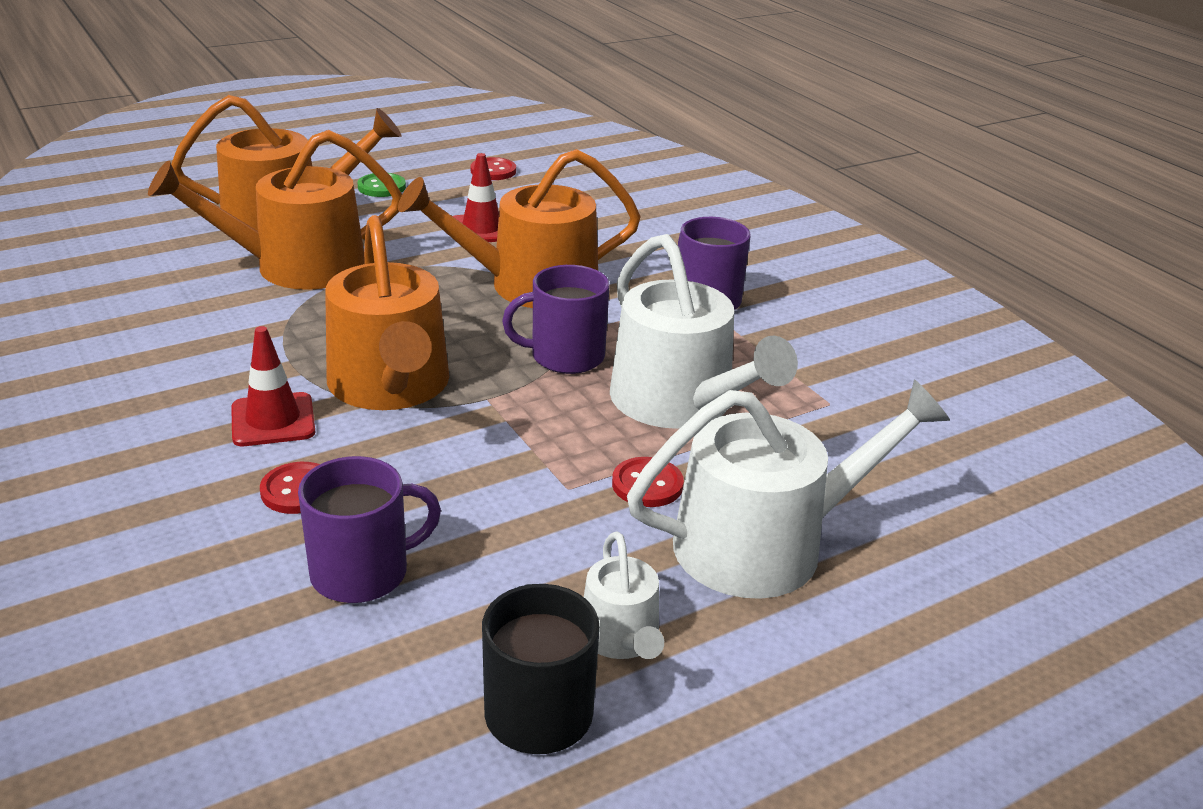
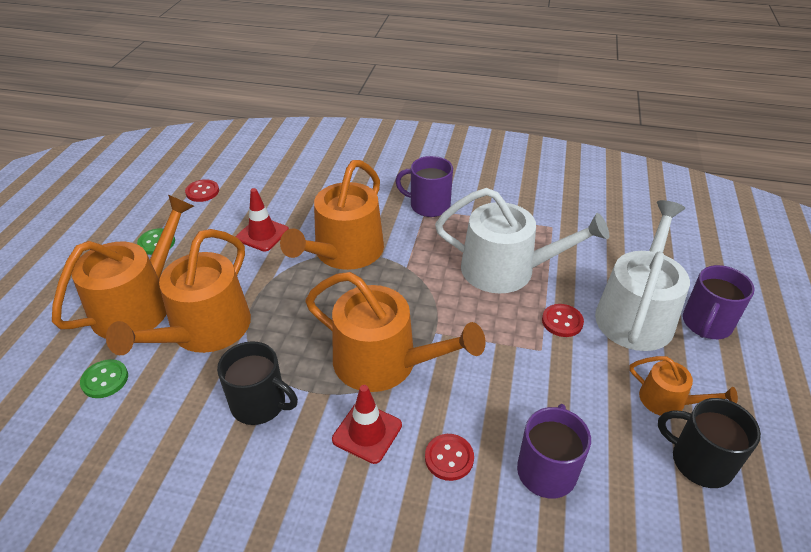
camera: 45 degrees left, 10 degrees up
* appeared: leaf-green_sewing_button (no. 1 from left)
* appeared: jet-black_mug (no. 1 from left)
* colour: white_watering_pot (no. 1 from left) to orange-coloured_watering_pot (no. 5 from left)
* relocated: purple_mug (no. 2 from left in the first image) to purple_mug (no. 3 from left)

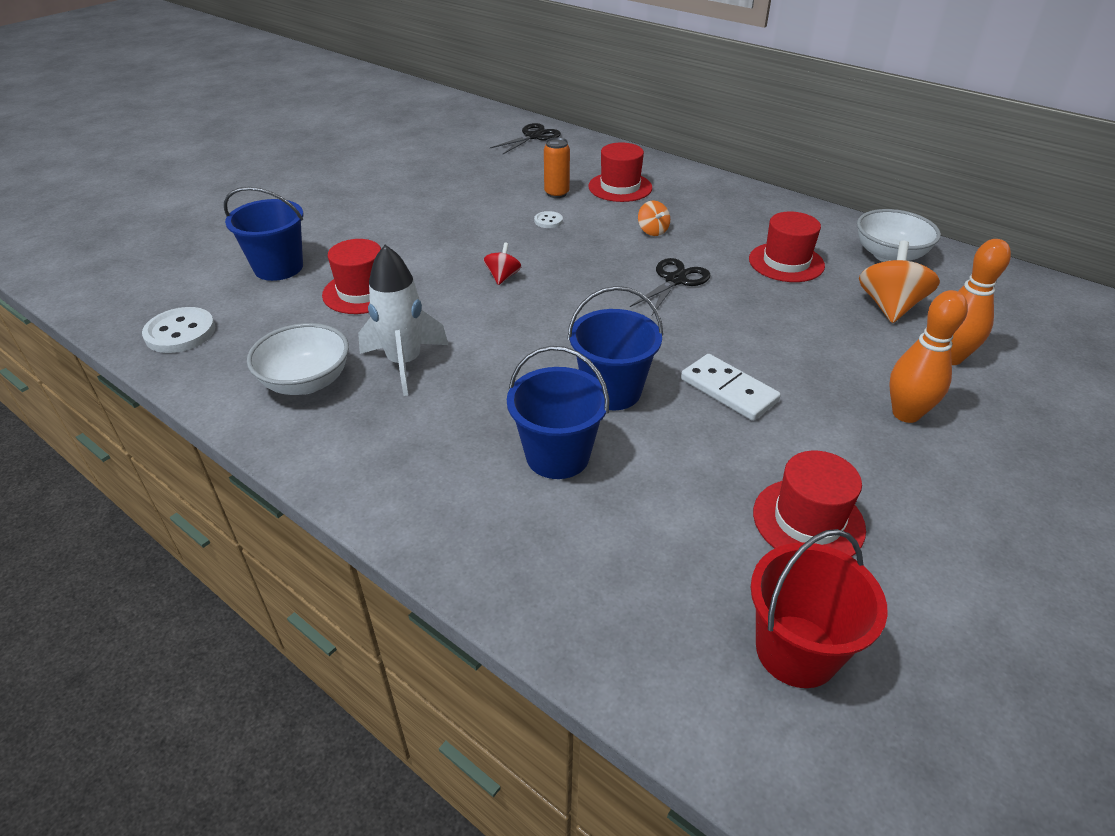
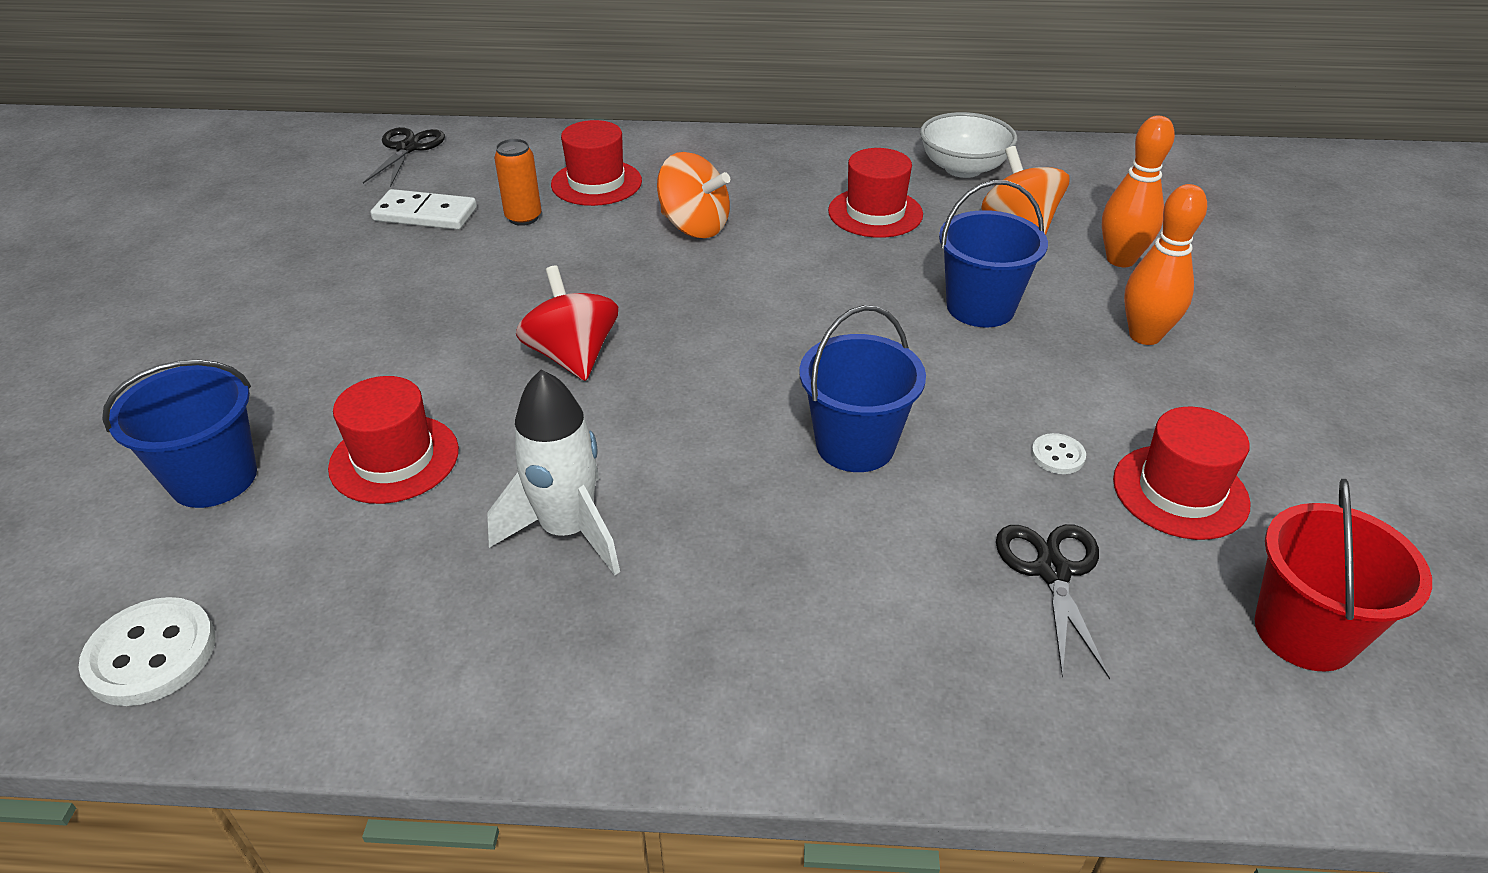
camera: 35 degrees left, 0 degrees up
* relocated: white_domino_tile
* size: crimson_spinning_top x1.82
* size: orange-coloured_spinning_top (no. 1 from left) x1.82
* relocated: cobalt_pail (no. 2 from left in the first image) to cobalt_pail (no. 3 from left)
* relocated: jet-black_scissors (no. 2 from left)
* relocated: white_sewing_button (no. 2 from left)
* missing: white_deep_dish (no. 1 from left)

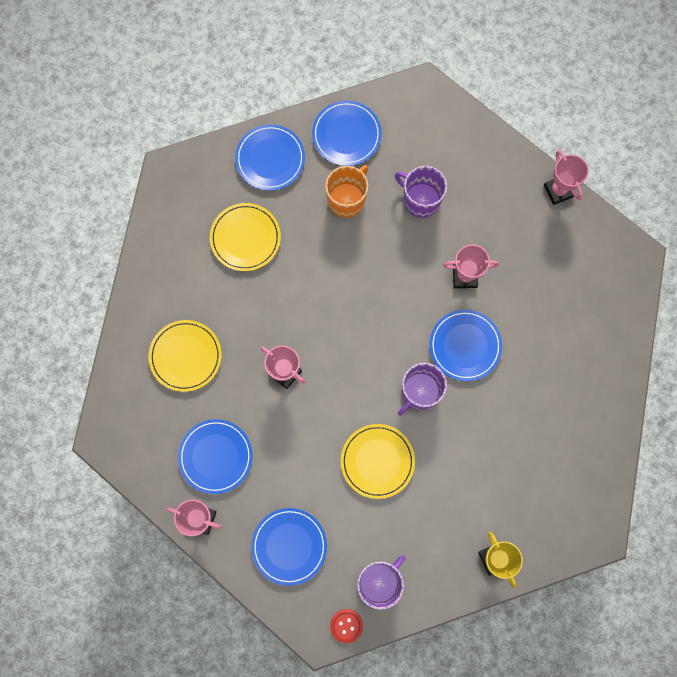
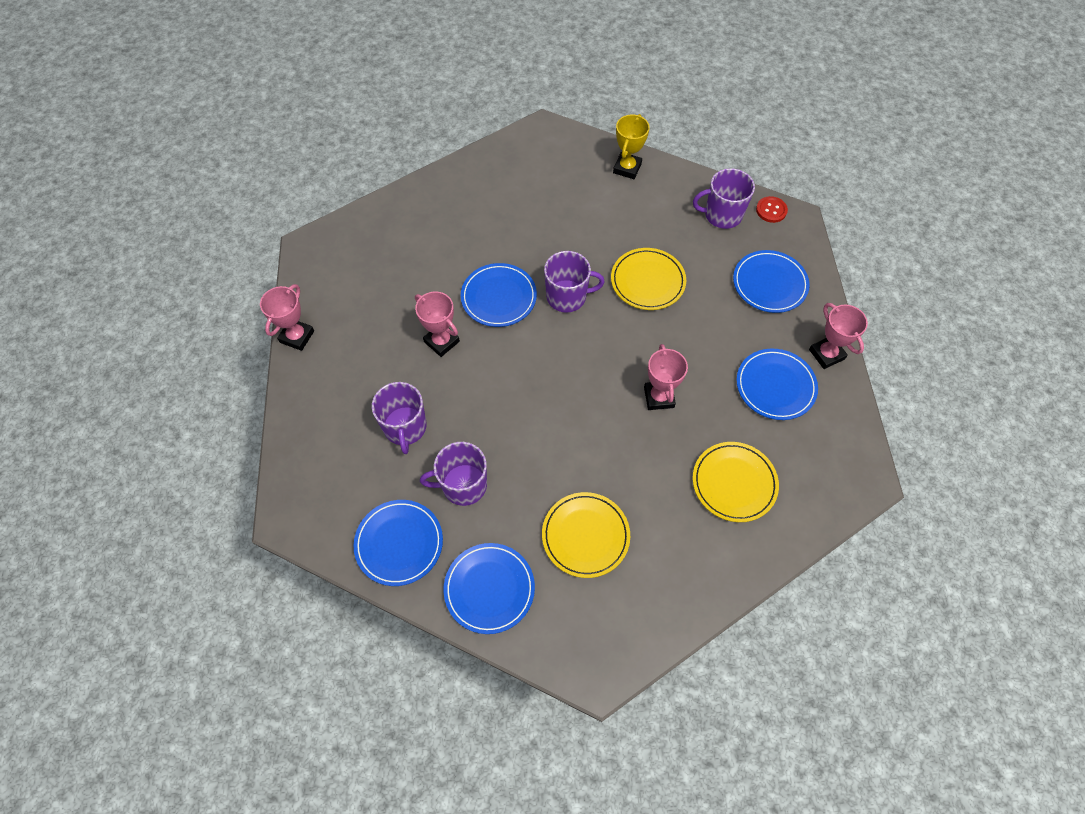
camera: 135 degrees left, 15 degrees down
* colour: orange-coloured_mug to purple_mug (no. 2 from left)

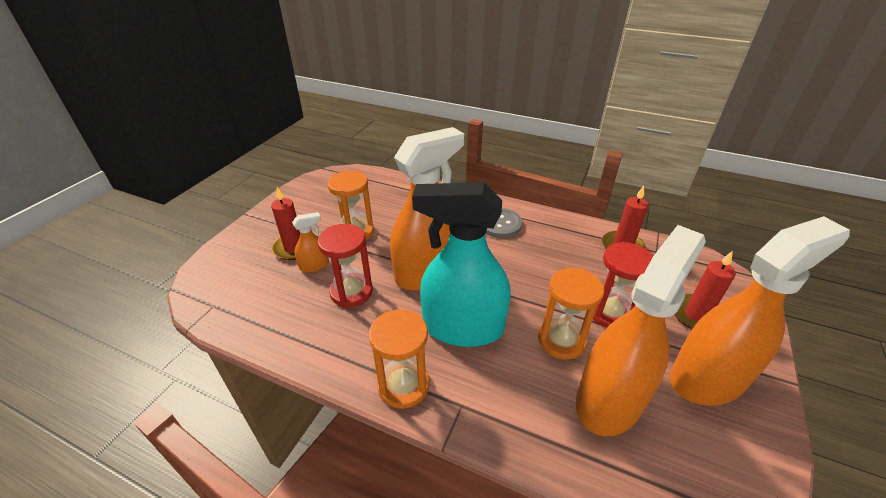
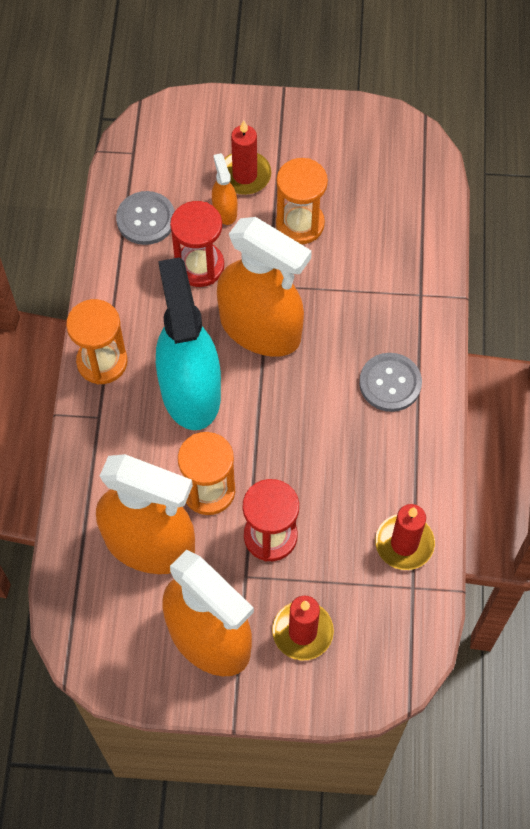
camera: 70 degrees right, 25 degrees up
* appeared: grey_sewing_button (no. 1 from left)
* spun: orange-coloured_spray_cleaner (no. 1 from left in the first image) 150 degrees counterclockwise

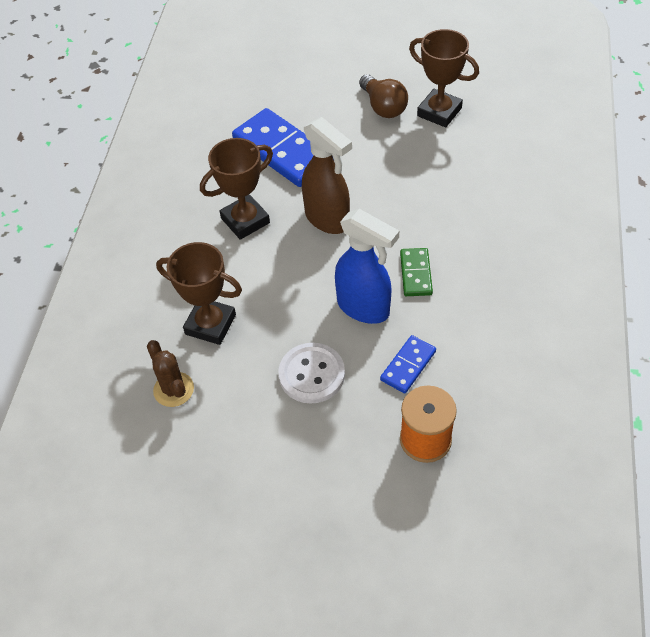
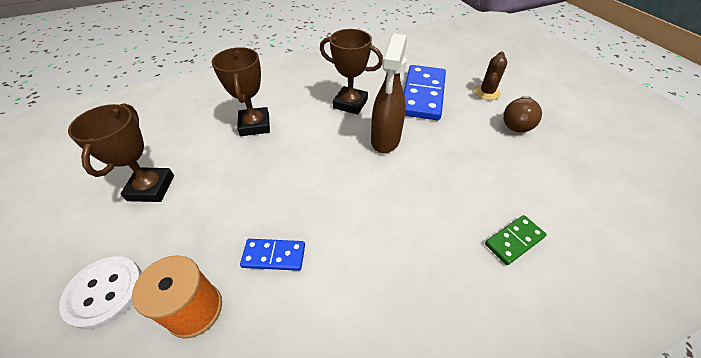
camera: 55 degrees right, 5 degrees down
* relocated: white_sewing_button
* relocated: brown_prize_cup (no. 3 from left in the first image) to brown_prize_cup (no. 1 from left)
* relocated: brown_prickly_plant
* relocated: leaf-green_domino_tile
* missing: cobalt_spray_cleaner

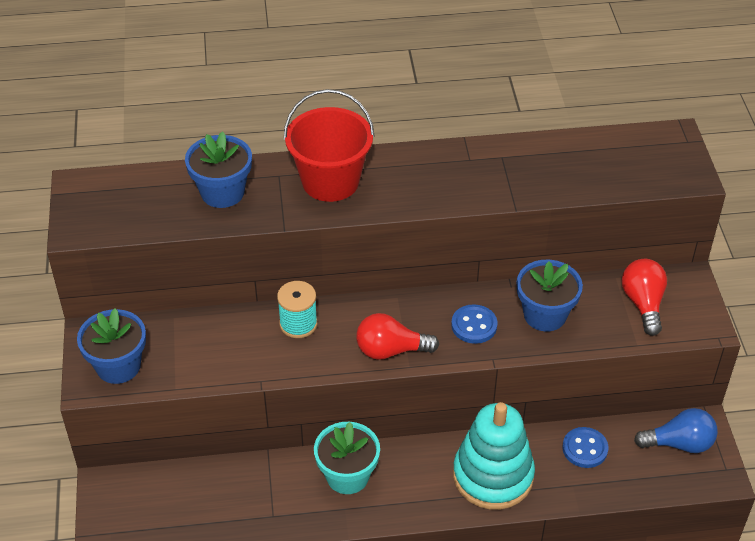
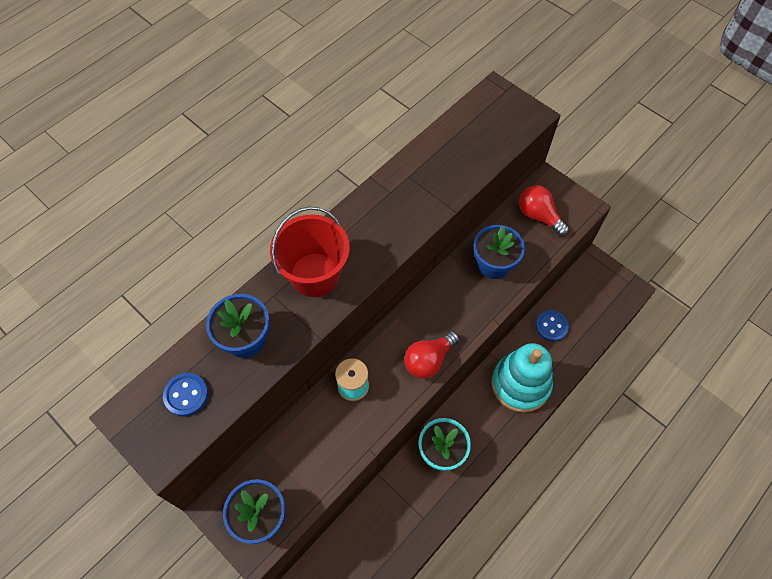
camera: 40 degrees left, 15 degrees up
* relocated: cobalt_sewing_button (no. 1 from left)
* missing: cobalt_lightbulb

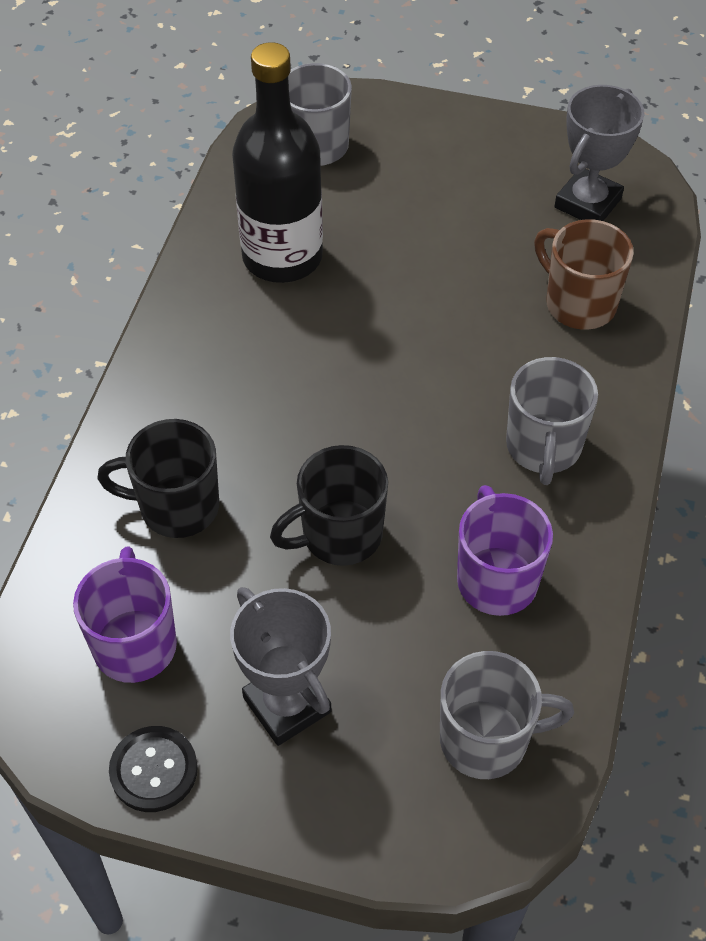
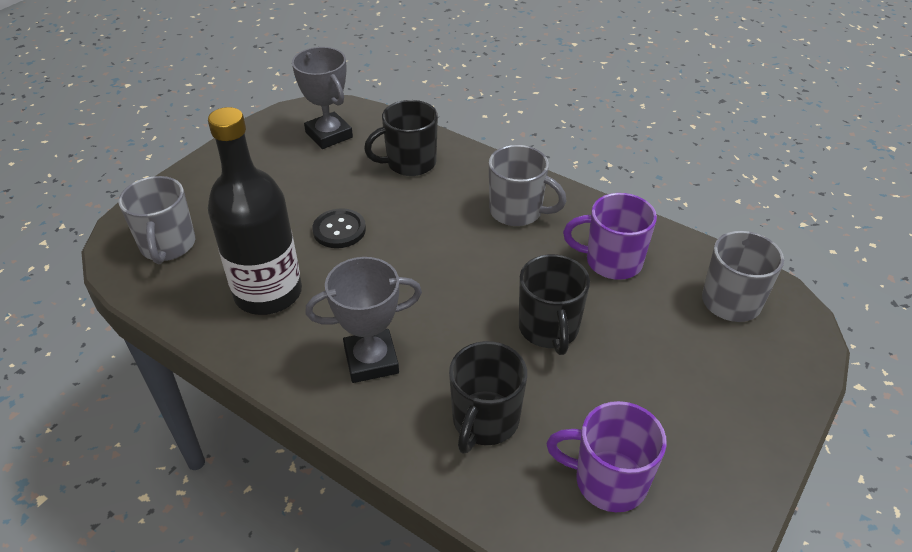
camera: 70 degrees left, 10 degrees down
* relocated: grey_prize_cup (no. 1 from left in the first image) to grey_prize_cup (no. 2 from left)
* relocated: jet-black_sewing_button
* colour: brown_mug to jet-black_mug (no. 1 from left)

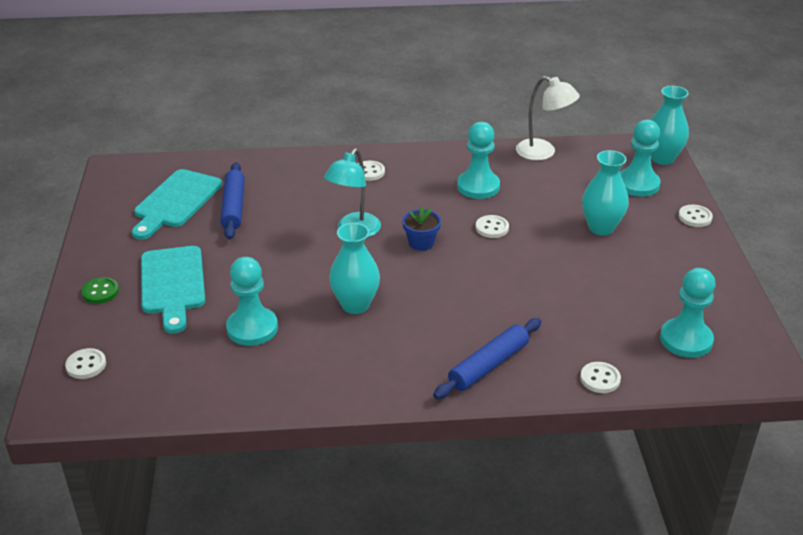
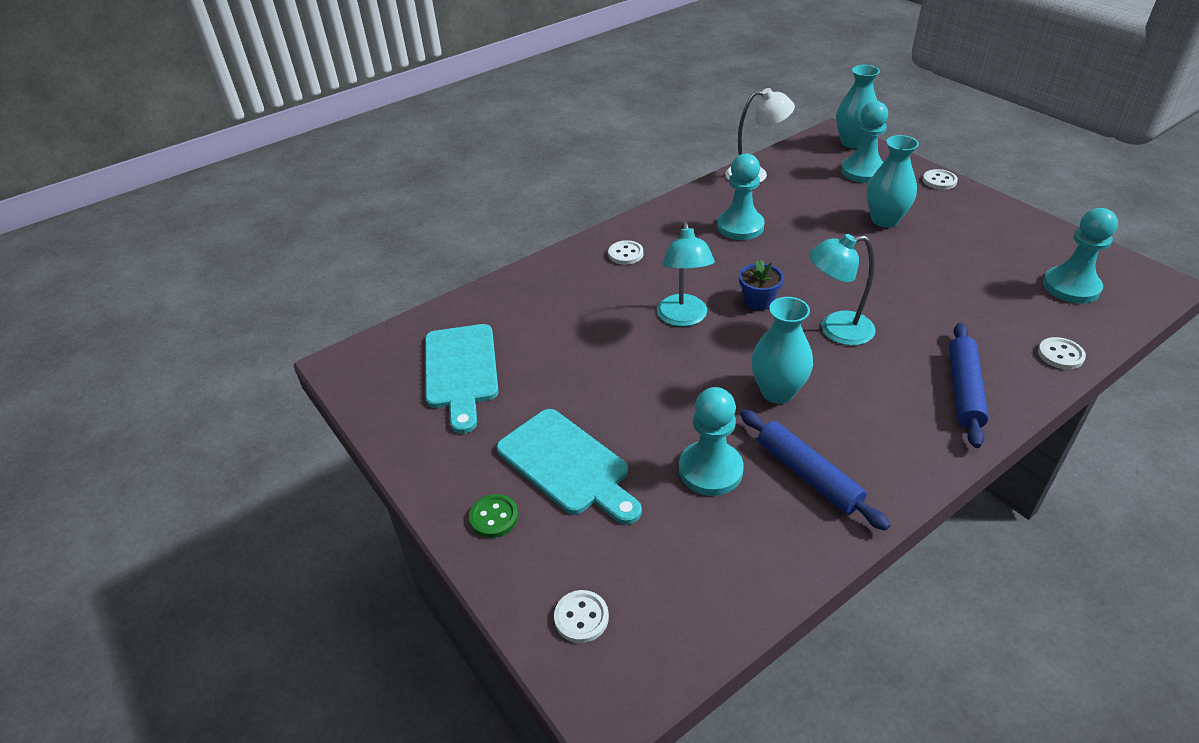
camera: 30 degrees left, 5 degrees up
* relocated: cobalt_dough_roller (no. 1 from left)
* appeared: aqua_desk_lamp (no. 2 from left)
* missing: white_sewing_button (no. 3 from left)

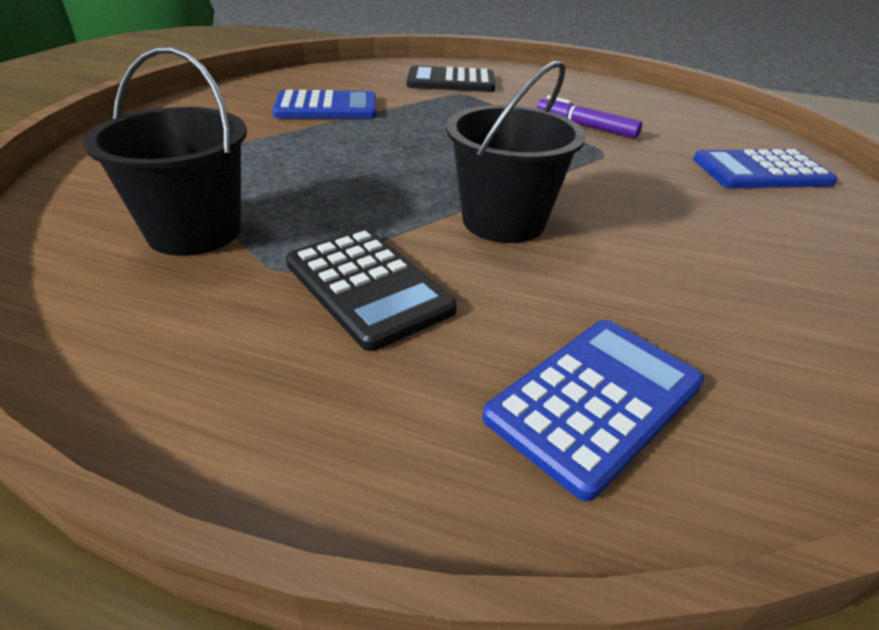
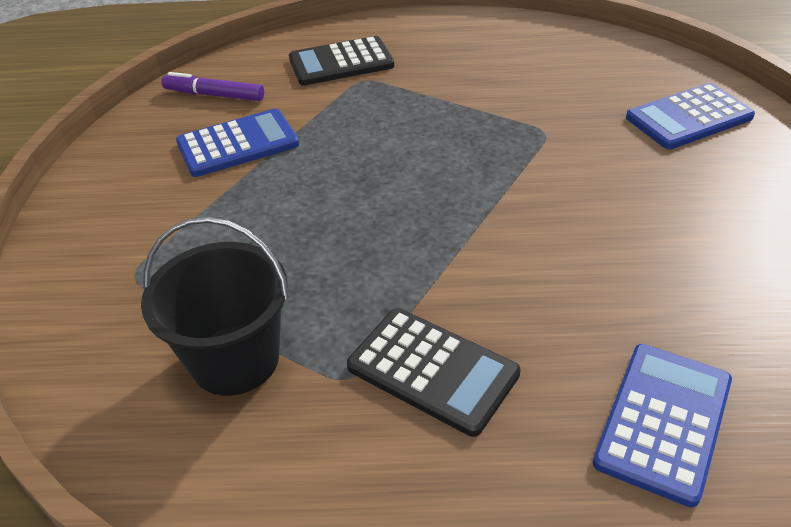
camera: 15 degrees left, 5 degrees up
* relocated: purple_felt_pen
* missing: jet-black_pail (no. 2 from left)

